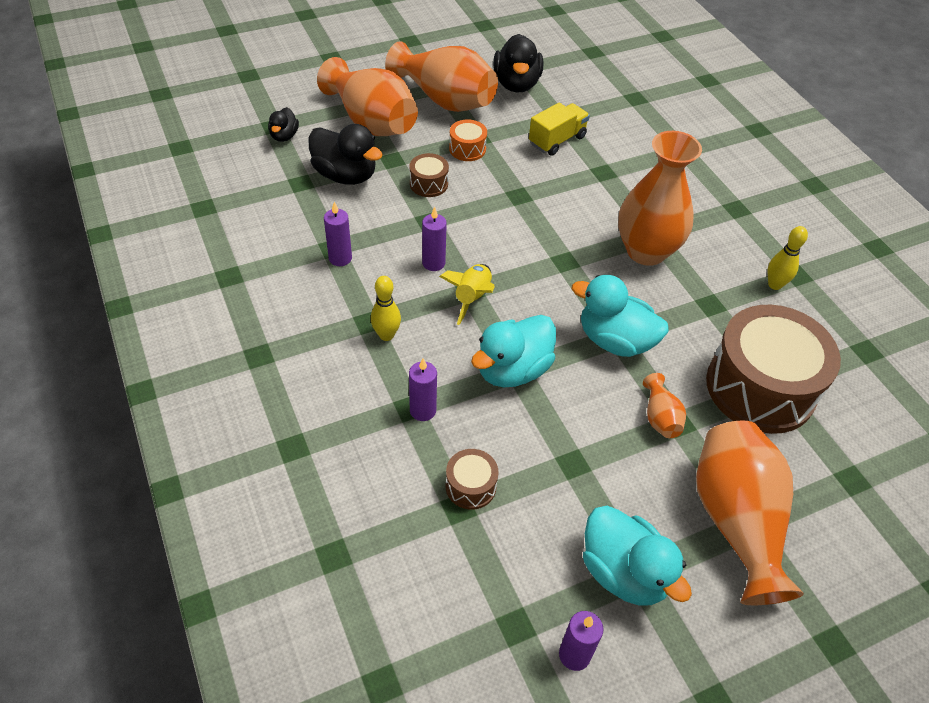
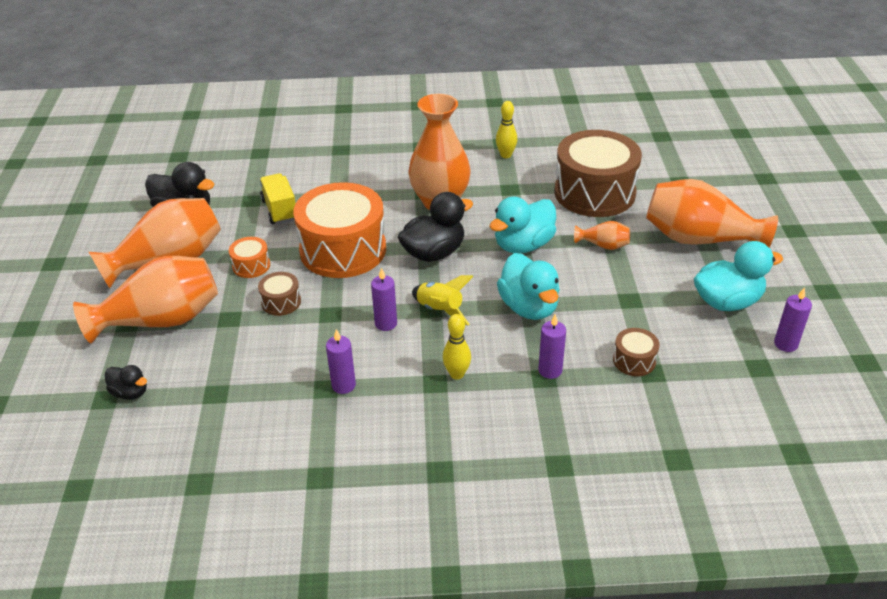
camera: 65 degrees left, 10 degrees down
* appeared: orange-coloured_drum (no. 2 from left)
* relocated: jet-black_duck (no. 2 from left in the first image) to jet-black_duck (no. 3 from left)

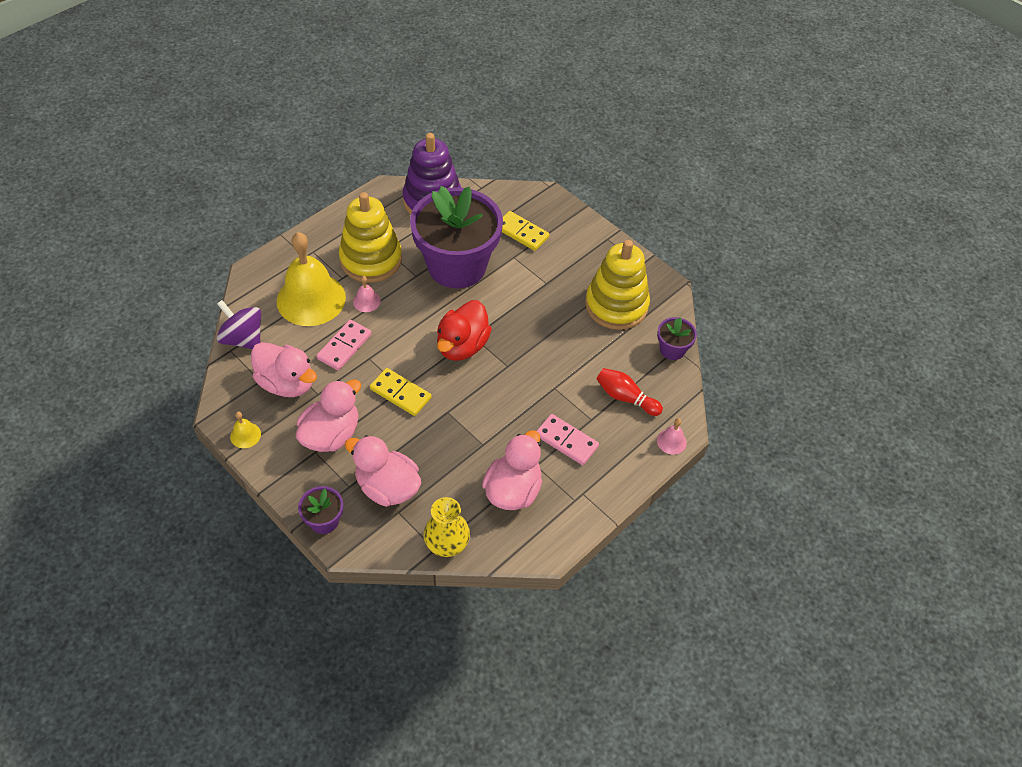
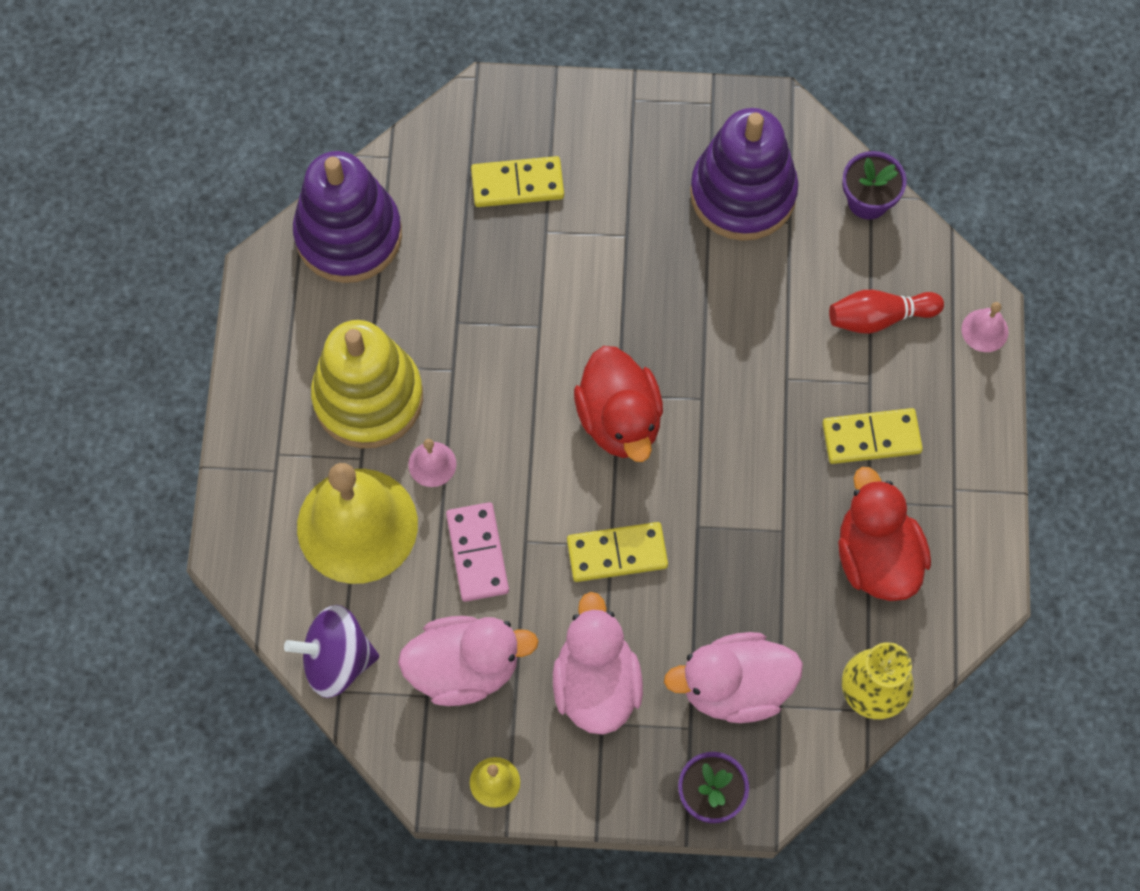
camera: 40 degrees left, 15 degrees up
* colour: golden_ring_stacker (no. 2 from left) to purple_ring_stacker (no. 2 from left)
* colour: pink_domino_tile (no. 2 from left) to golden_domino_tile (no. 3 from left)
* colour: pink_duck (no. 4 from left) to crimson_duck (no. 2 from left)
* missing: purple_plant_pot (no. 2 from left)

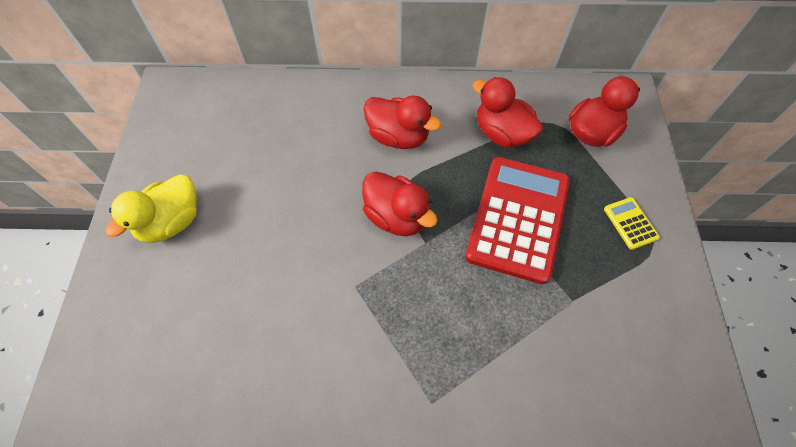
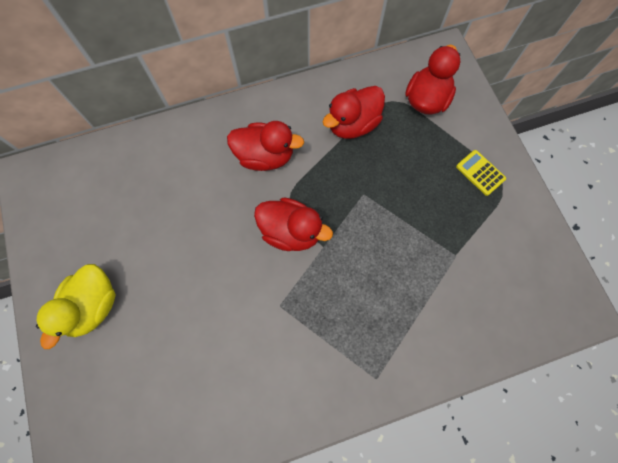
camera: 20 degrees left, 10 degrees up
* spun: crimson_duck (no. 3 from left) 60 degrees counterclockwise
* missing: crimson_pocket_calculator

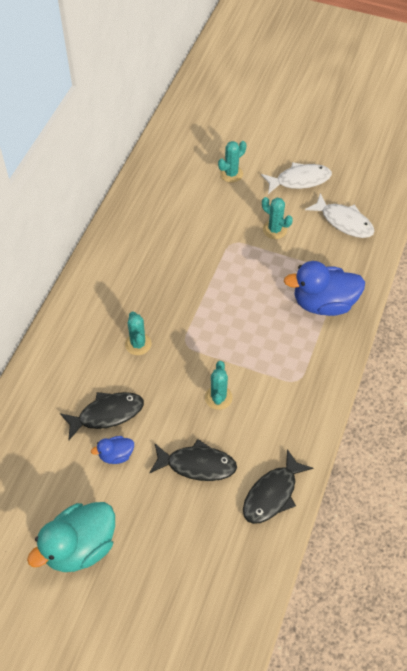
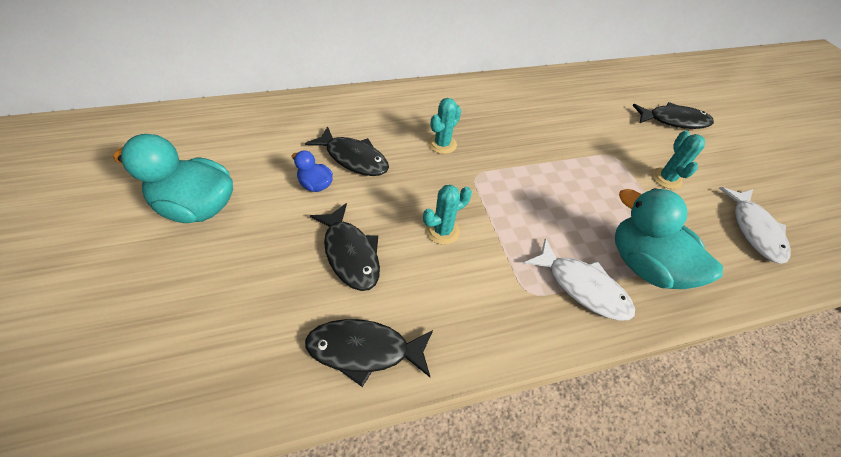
camera: 50 degrees right, 5 degrees down
* relocated: white_fish (no. 1 from left)
* colour: cobalt_duck (no. 2 from left) to aqua_duck (no. 2 from left)
* exchanged: aqua_prickly_plant (no. 3 from left) to jet-black_fish (no. 4 from left)

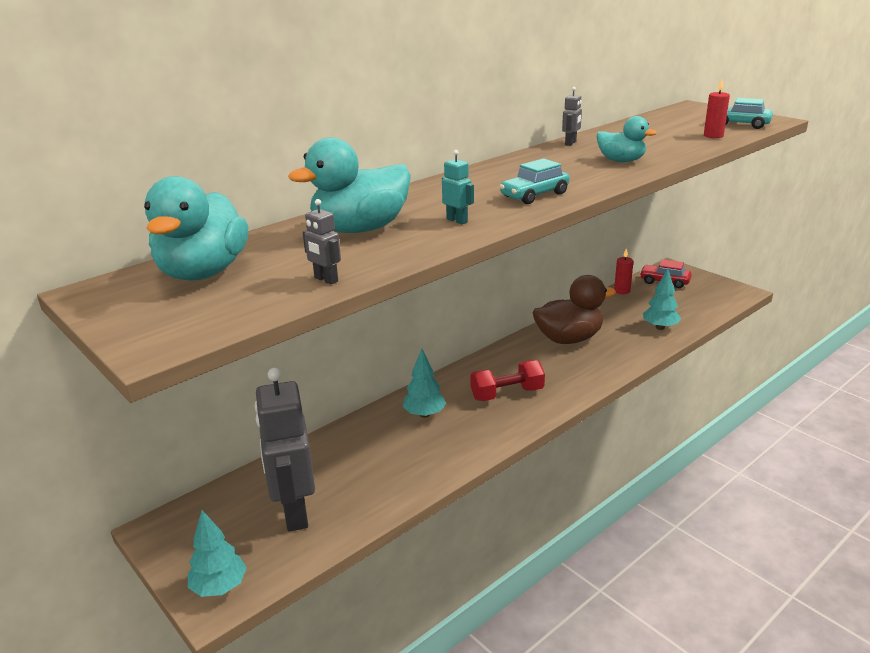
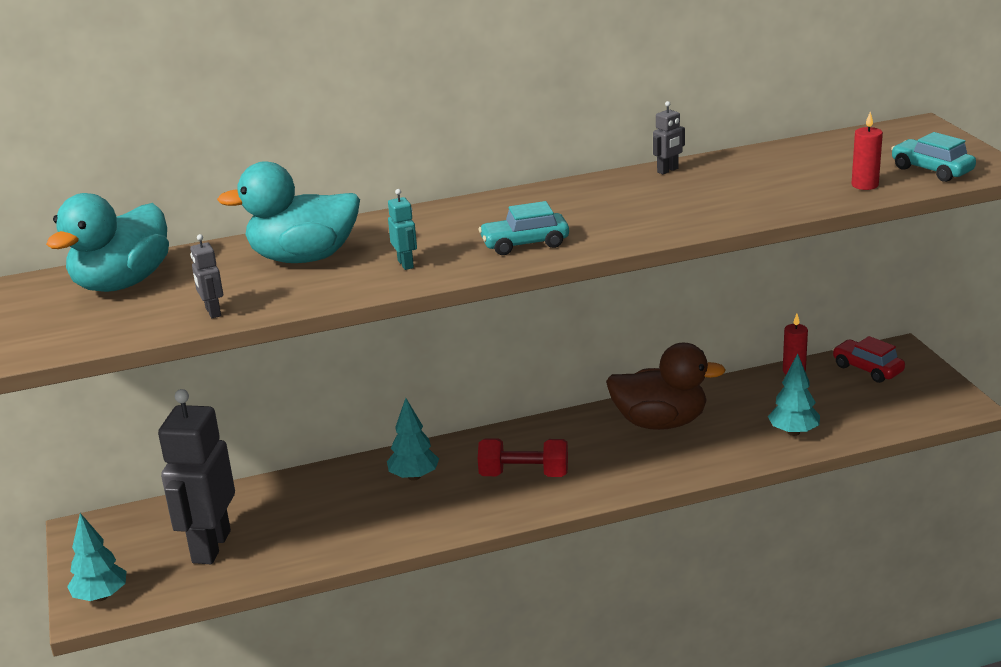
camera: 25 degrees right, 0 degrees up
* missing: aqua_duck (no. 3 from left)

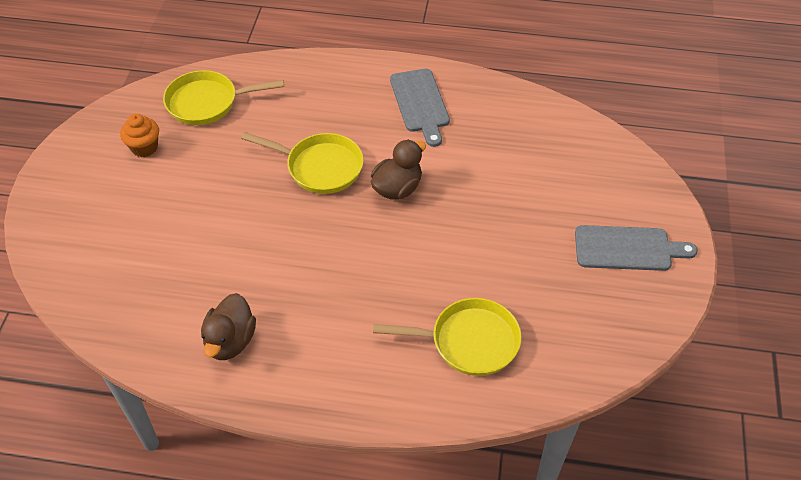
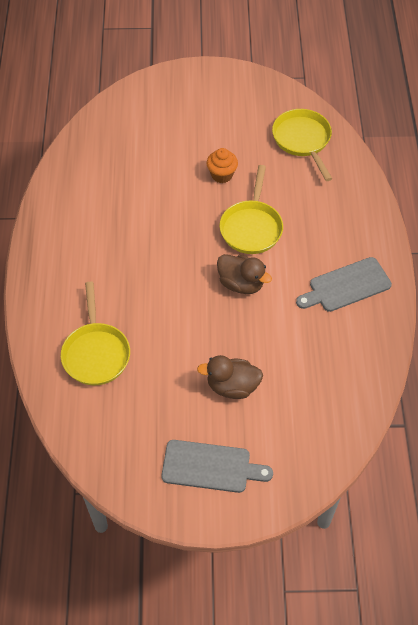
camera: 80 degrees right, 5 degrees up
* spun: grey_chopping_board (no. 2 from left in the first image) 75 degrees counterclockwise
* relocated: brown_duck (no. 1 from left)
* relocated: orange-coloured_muffin

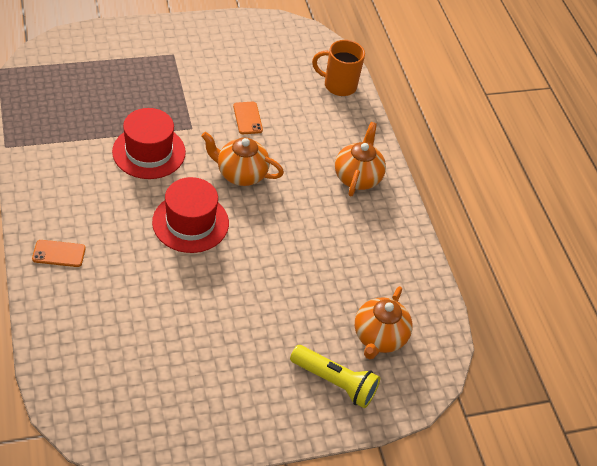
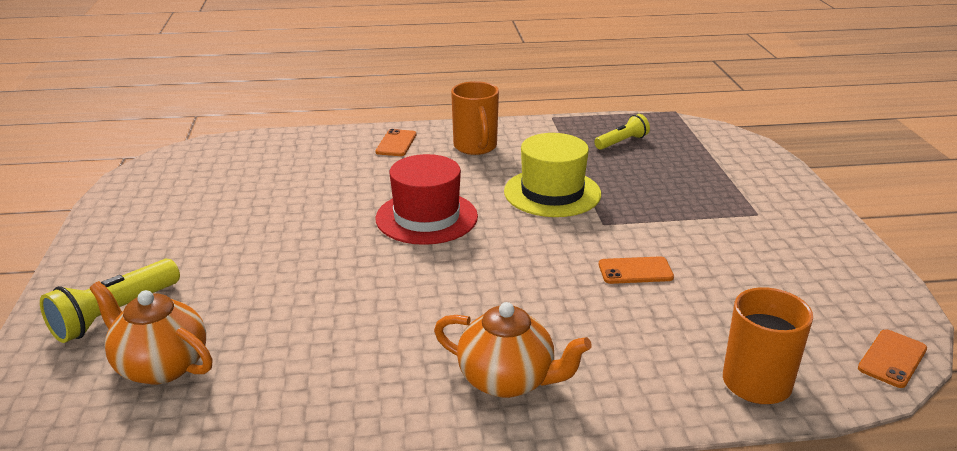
camera: 105 degrees right, 20 degrees down
* appeared: orange-coloured_mug (no. 1 from left)
* colour: crimson_hat (no. 1 from left) to golden_hat
* appeared: golden_pocket_torch (no. 2 from left)
* appeared: orange-coloured_phone (no. 3 from left)
* missing: orange-coloured_teapot (no. 1 from left)

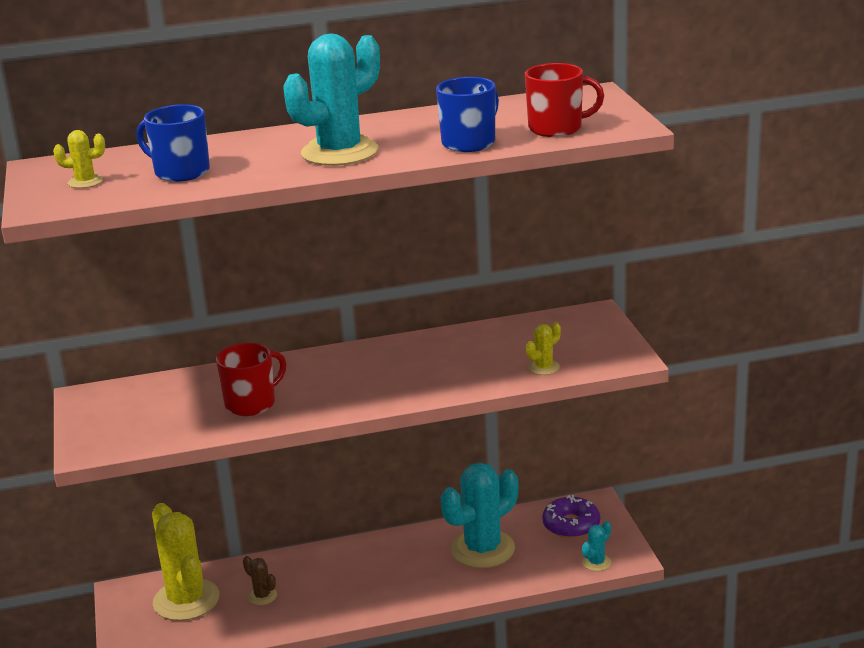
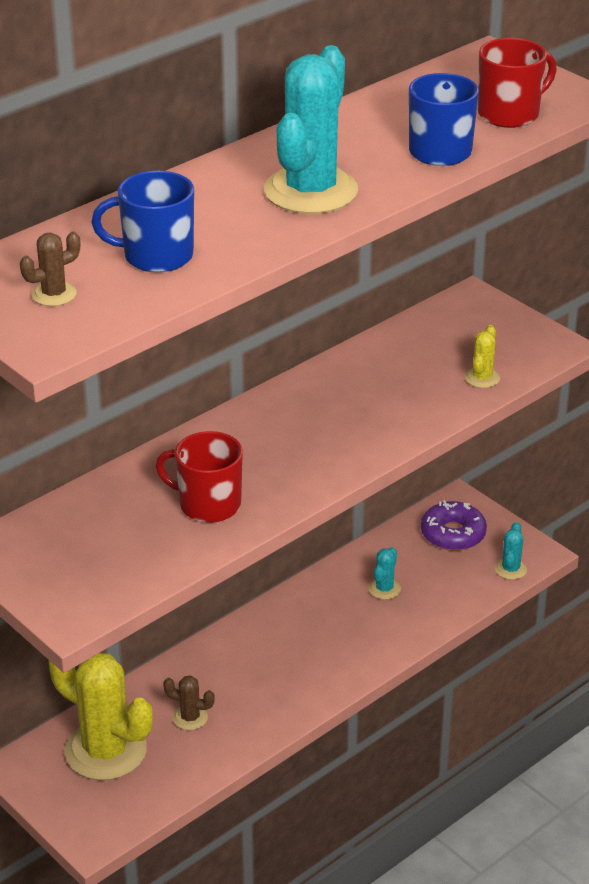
camera: 30 degrees left, 10 degrees up
* colour: golden_prickly_plant (no. 1 from left) to brown_prickly_plant (no. 1 from left)
* spun: crimson_mug (no. 1 from left) 90 degrees counterclockwise
* size: aqua_prickly_plant (no. 2 from left) x0.44

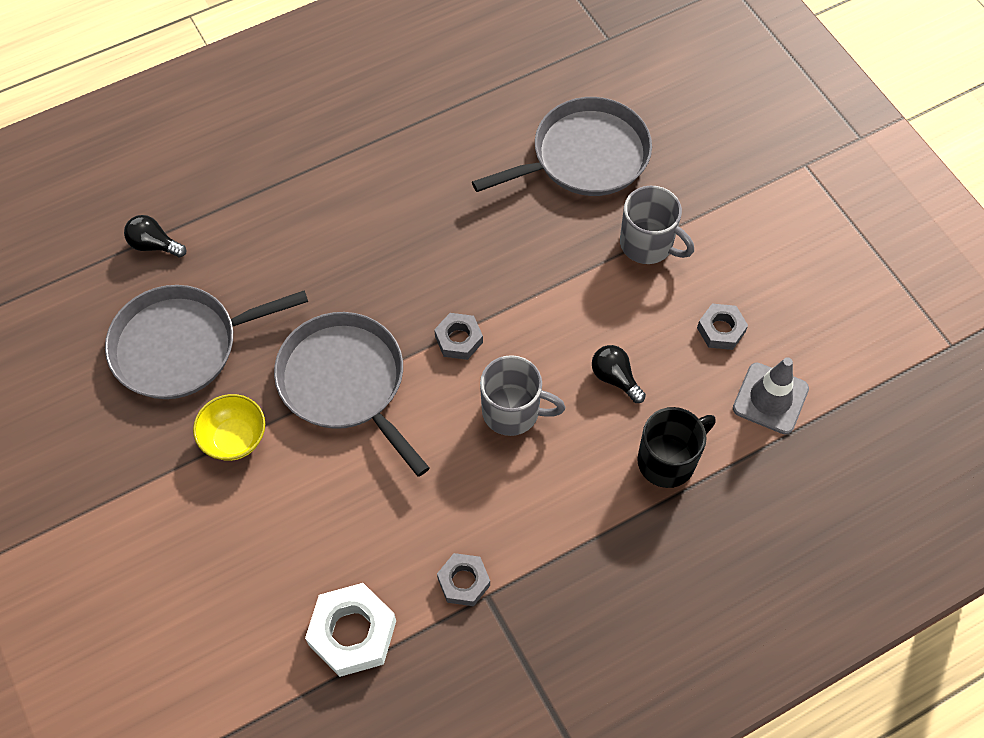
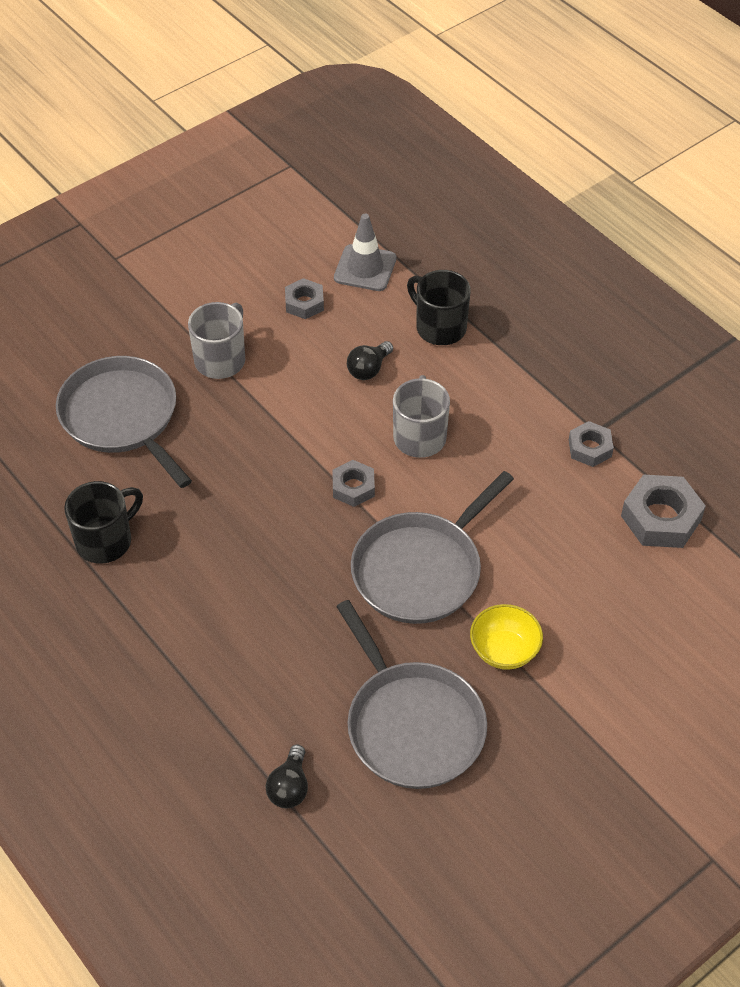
camera: 100 degrees left, 10 degrees down
* appeared: jet-black_mug (no. 1 from left)
* colour: white_nut to grey_nut (no. 4 from left)

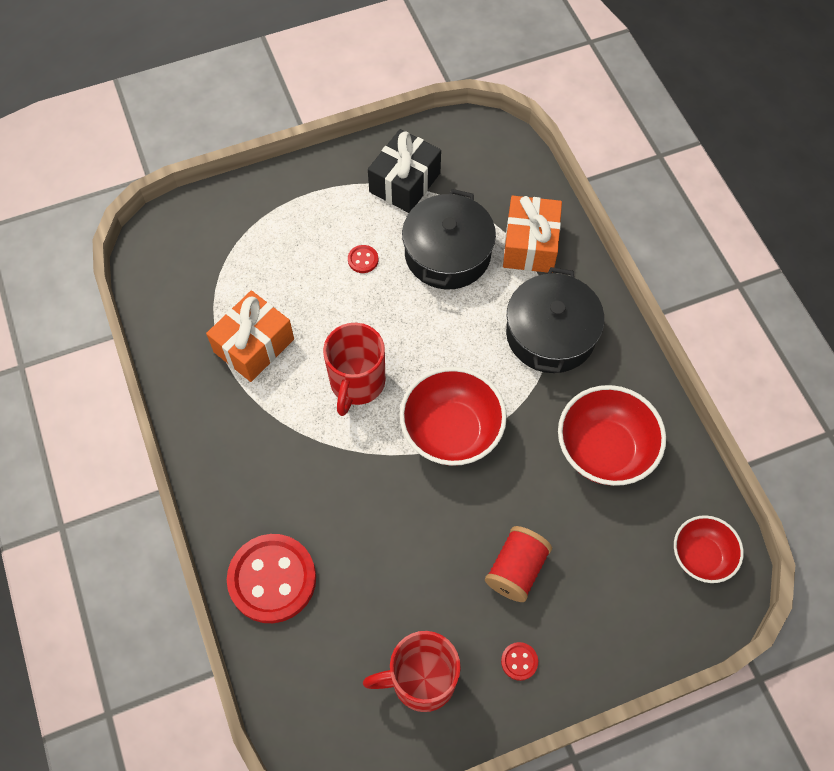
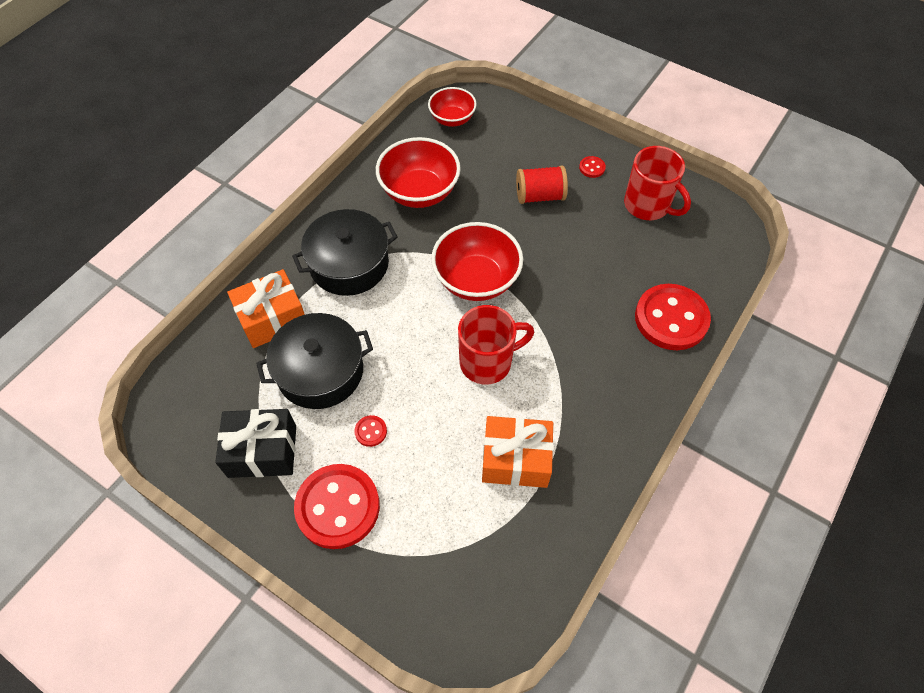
camera: 125 degrees left, 5 degrees down
* appeared: crimson_sewing_button (no. 1 from left)

